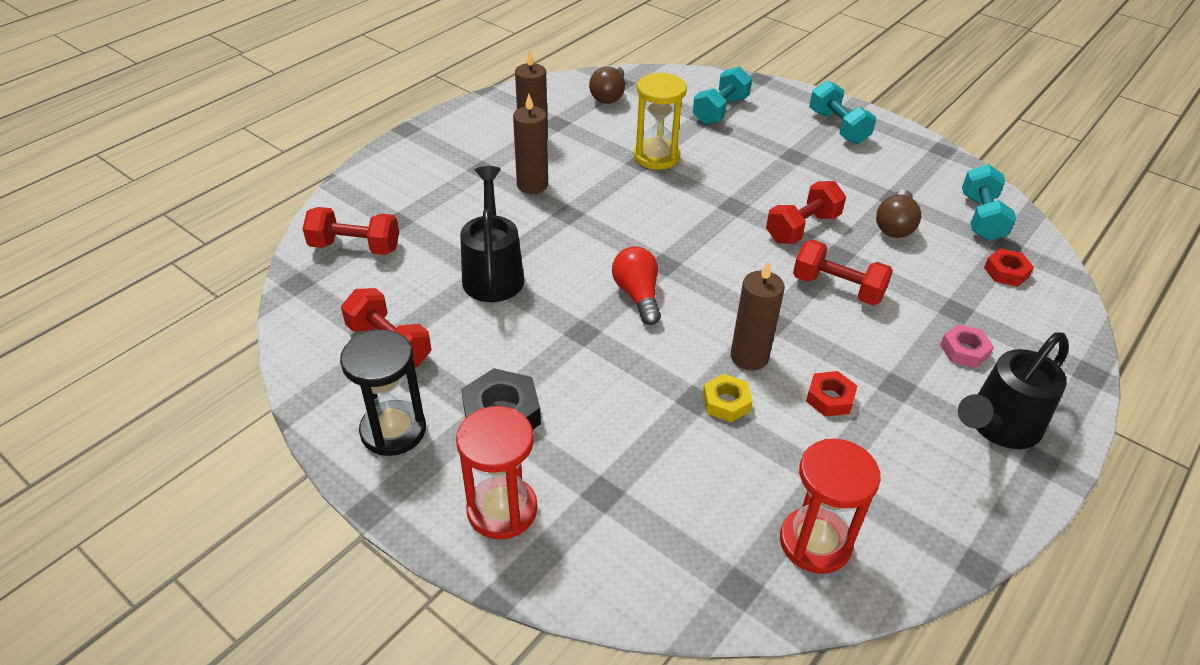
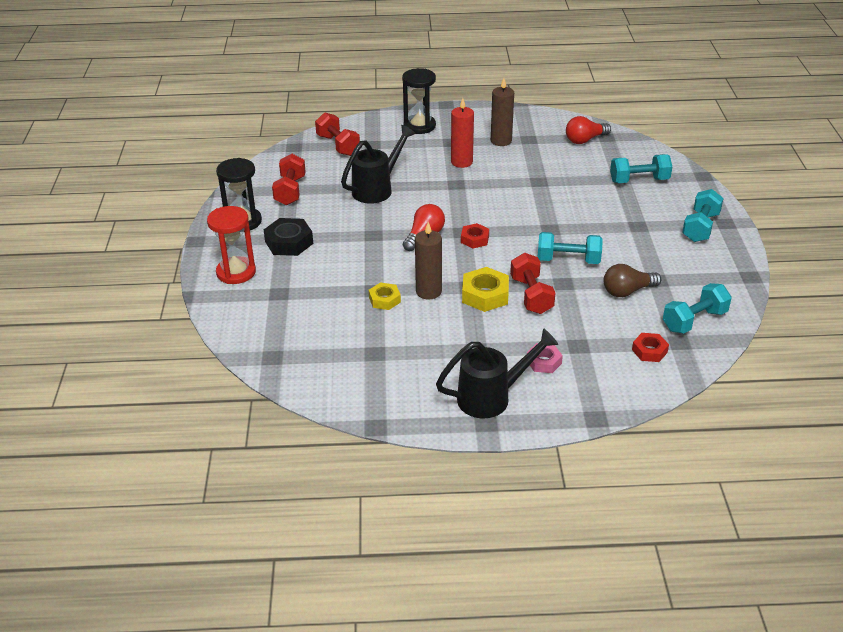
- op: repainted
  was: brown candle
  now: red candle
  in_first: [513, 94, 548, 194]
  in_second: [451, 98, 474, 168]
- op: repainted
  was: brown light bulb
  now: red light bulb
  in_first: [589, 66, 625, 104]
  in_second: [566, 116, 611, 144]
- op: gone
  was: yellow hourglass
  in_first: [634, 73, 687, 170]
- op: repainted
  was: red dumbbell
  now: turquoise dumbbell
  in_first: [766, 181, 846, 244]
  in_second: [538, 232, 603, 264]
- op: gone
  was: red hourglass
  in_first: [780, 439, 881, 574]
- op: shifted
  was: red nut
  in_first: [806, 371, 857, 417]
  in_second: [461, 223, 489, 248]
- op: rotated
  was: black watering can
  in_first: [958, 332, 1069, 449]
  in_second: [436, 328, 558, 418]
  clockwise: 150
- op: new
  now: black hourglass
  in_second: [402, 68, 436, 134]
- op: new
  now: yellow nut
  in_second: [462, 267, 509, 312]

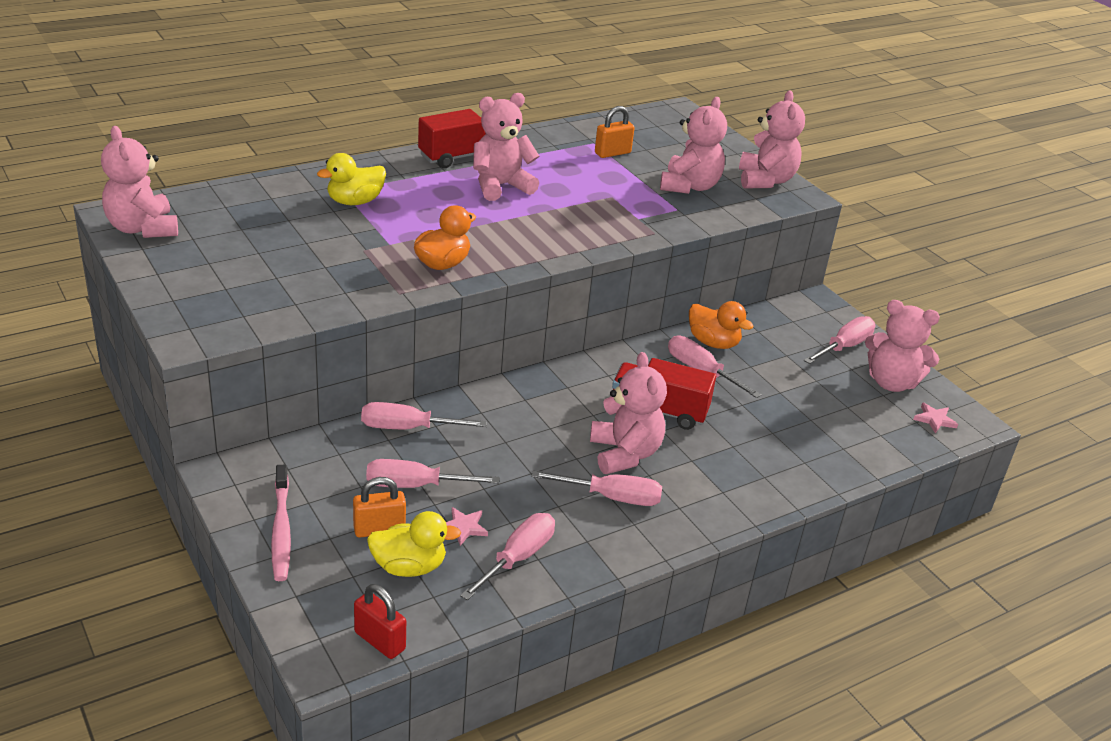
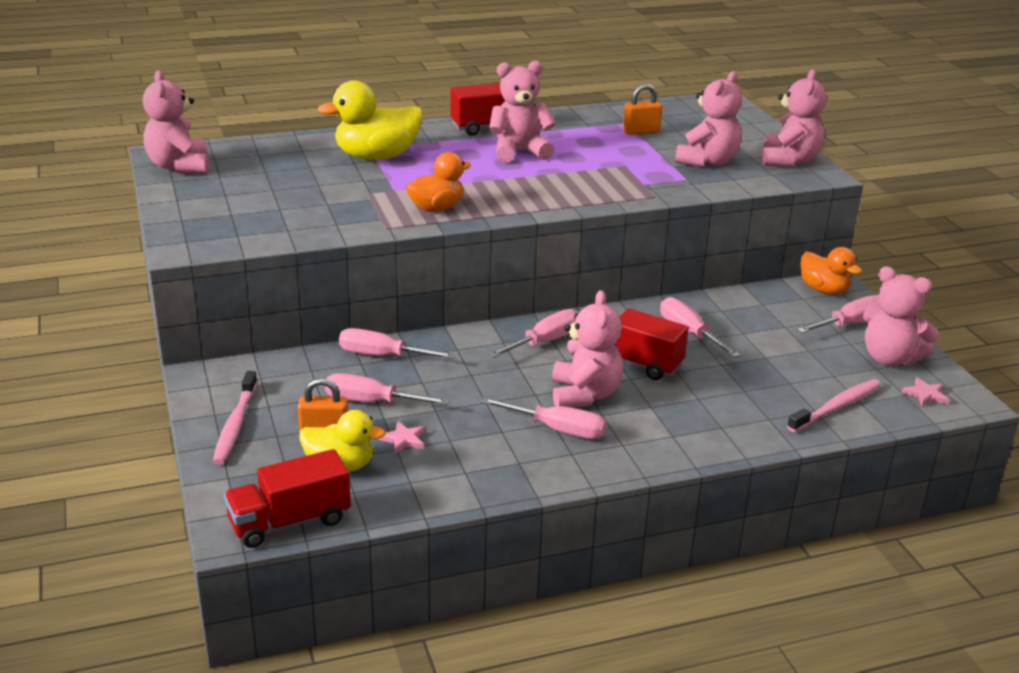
- op: scaled
  was: yellow duck
  in_first: [317, 153, 386, 205]
  in_second: [317, 80, 423, 160]
  ratio: 1.55
- op: swapped
  was: red padlock
  now: red truck
  in_first: [354, 584, 406, 659]
  in_second: [224, 449, 351, 548]
- op: shifted
  was: pink screwdriver
  in_first: [460, 513, 555, 600]
  in_second: [488, 309, 577, 358]
- op: shifted
  was: orange duck
  in_first: [689, 301, 754, 349]
  in_second: [800, 247, 862, 294]
- op: new
  now: pink toothbrush
  in_second: [787, 379, 881, 432]

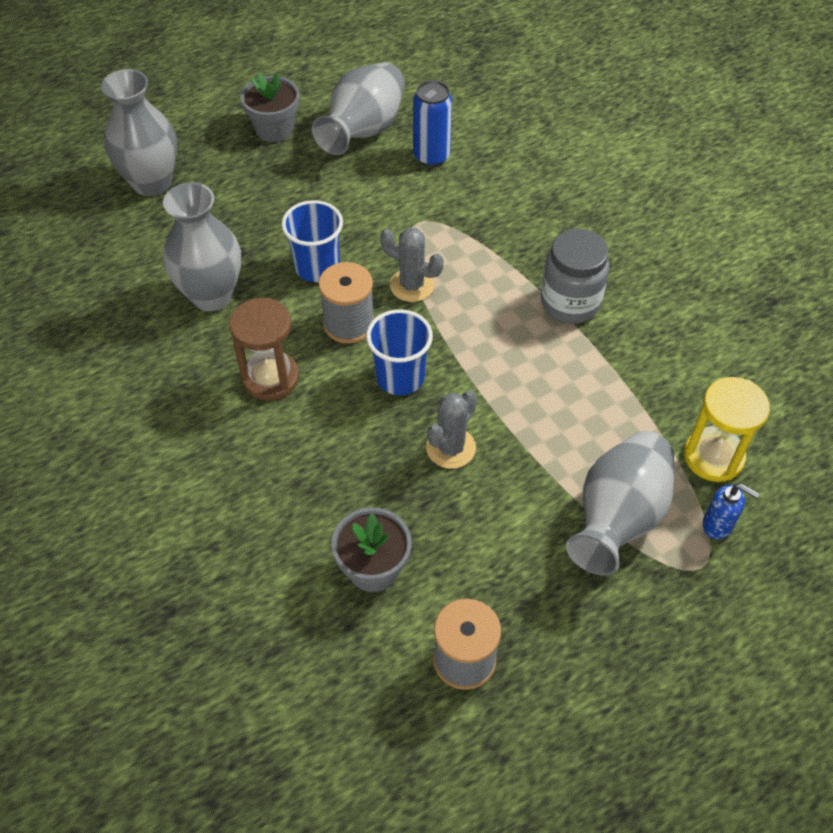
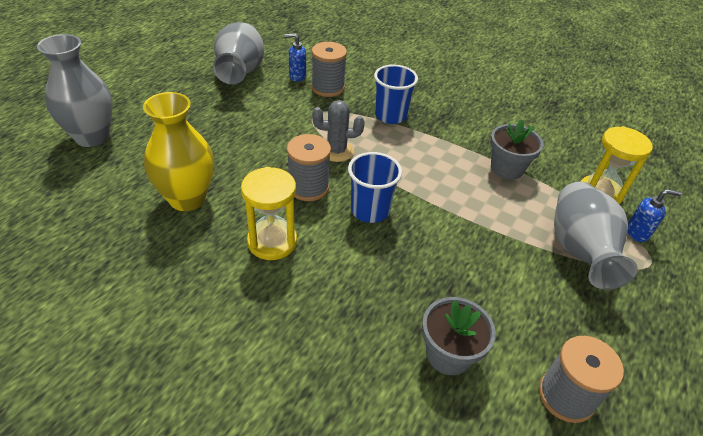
- op: repainted
  was: grey vase
  now: yellow vase
  in_first: [163, 182, 241, 311]
  in_second: [143, 92, 214, 211]
- op: repainted
  was: brown hourglass
  now: yellow hourglass
  in_first: [229, 298, 299, 401]
  in_second: [241, 167, 297, 260]
- op: shifted
  was: grey flower pot
  in_first: [240, 73, 300, 142]
  in_second: [490, 119, 544, 180]
- op: shifted
  was: blue cup
  in_first: [281, 200, 343, 282]
  in_second: [374, 64, 418, 124]
- op: swapped
  was: blue can
  now: blue soap dispenser
  in_first: [413, 80, 452, 167]
  in_second: [284, 33, 306, 81]
- op: gone
  was: grey cactus
  in_first: [426, 390, 477, 469]
- op: gone
  was: grey jar
  in_first: [541, 229, 609, 323]
- op: new
  now: grey spool
  in_second: [311, 42, 347, 97]

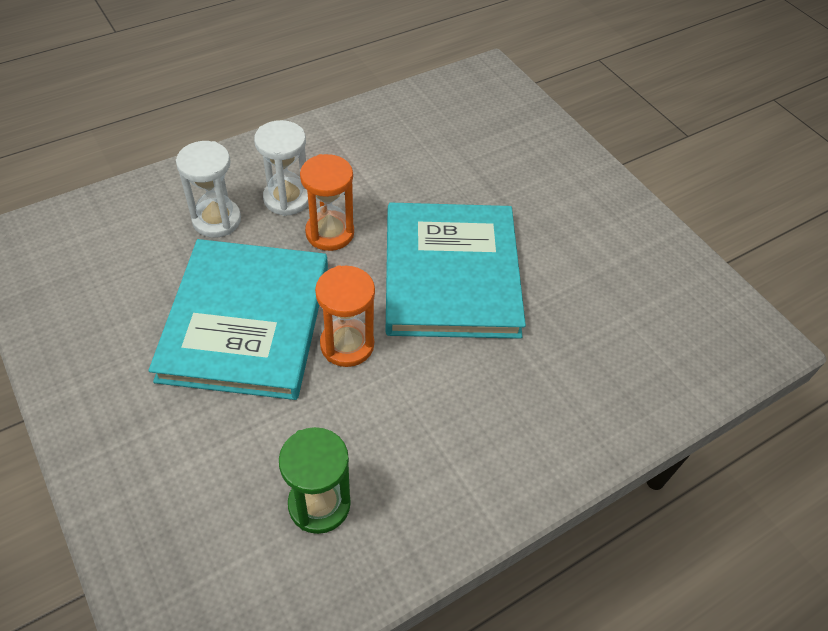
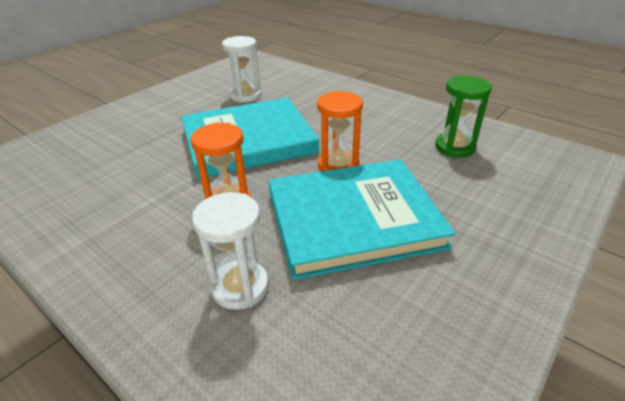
- op: shifted
  was: white hourglass
  in_first: [254, 120, 308, 216]
  in_second: [222, 36, 261, 103]

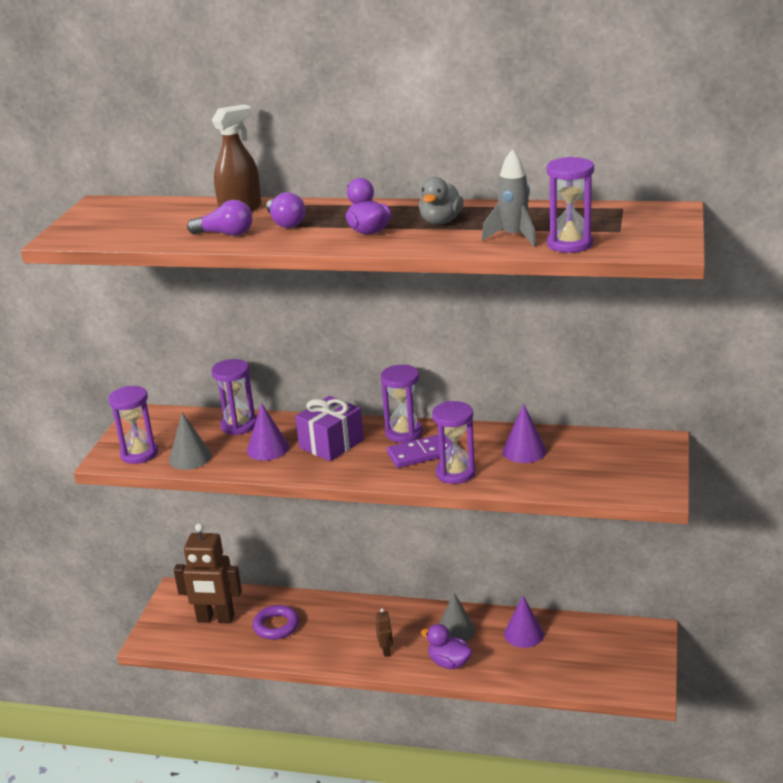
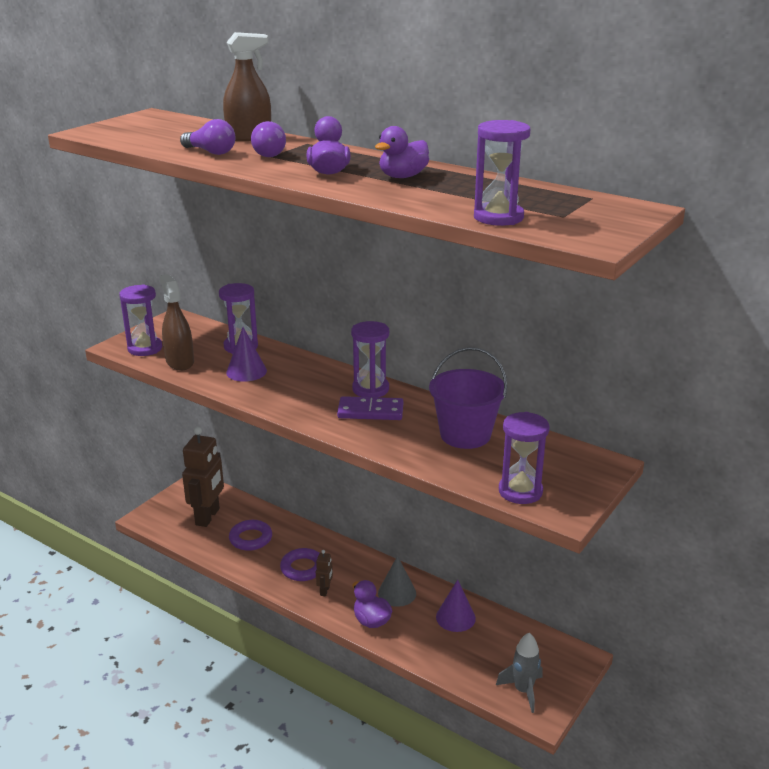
- op: swapped
  was: grey cone
  now: brown spray bottle
  in_first: [169, 412, 212, 470]
  in_second: [159, 274, 194, 370]
- op: rotated
  was: brown robot
  in_first: [174, 523, 242, 624]
  in_second: [182, 427, 224, 527]
  clockwise: -105
- op: gone
  was: purple gift
  in_first: [295, 396, 364, 461]
- op: repainted
  was: grey duck
  now: purple duck
  in_first: [419, 177, 464, 225]
  in_second: [375, 126, 429, 178]
- op: shifted
  was: purple hourglass
  in_first: [432, 401, 476, 484]
  in_second: [499, 412, 550, 504]
- op: shifted
  was: grey rocket
  in_first: [482, 149, 536, 247]
  in_second: [496, 633, 543, 713]
- op: swapped
  was: purple cone
  now: purple bucket
  in_first: [503, 404, 547, 463]
  in_second: [429, 347, 507, 449]
- op: new
  now: purple ring
  in_second: [280, 548, 319, 581]

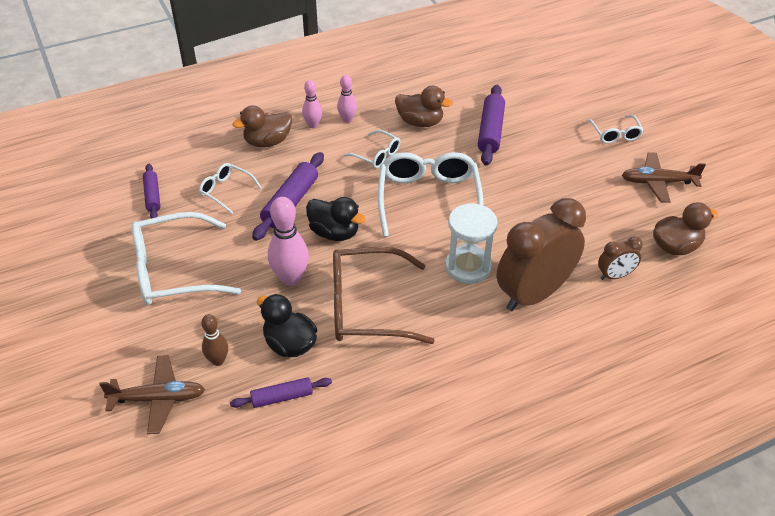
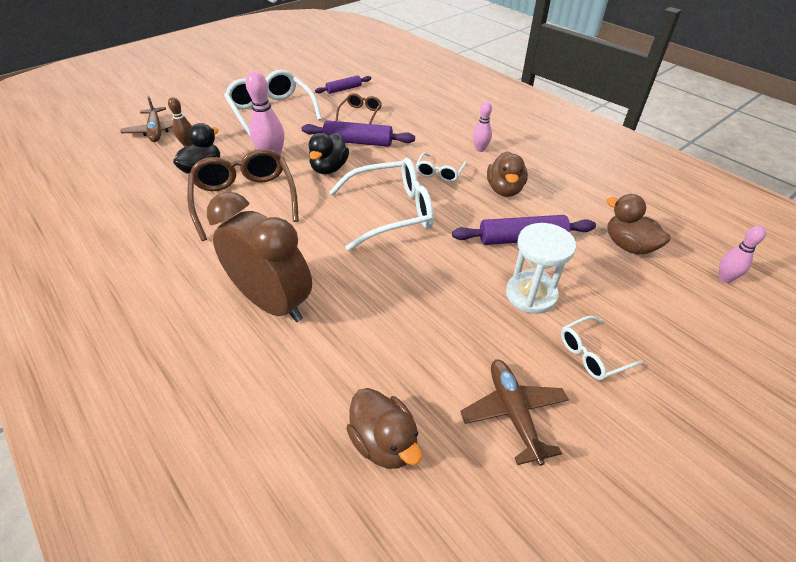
- op: repainted
  was: white glasses
  now: brown glasses
  in_first: [199, 163, 262, 214]
  in_second: [336, 93, 382, 124]
- op: gone
  was: purple rolling pin
  in_first: [230, 377, 332, 408]
- op: shifted
  was: brown duck
  in_first: [232, 105, 292, 147]
  in_second: [606, 194, 671, 254]
- op: shifted
  was: pink bowling pin
  in_first: [302, 80, 322, 128]
  in_second: [719, 226, 766, 283]
- op: shifted
  was: white hourglass
  in_first: [445, 203, 498, 284]
  in_second: [506, 223, 576, 314]
- op: gone
  was: brown clock
  in_first: [598, 236, 643, 280]

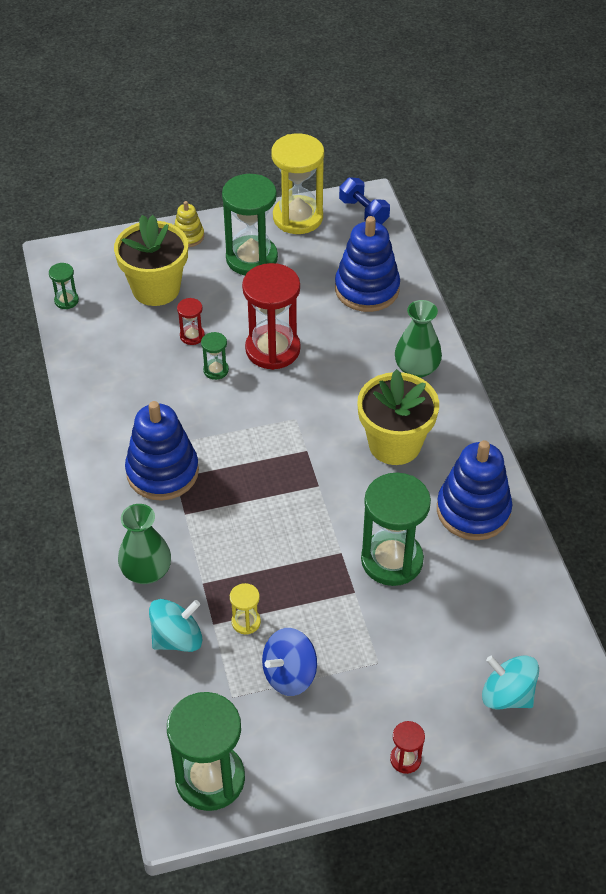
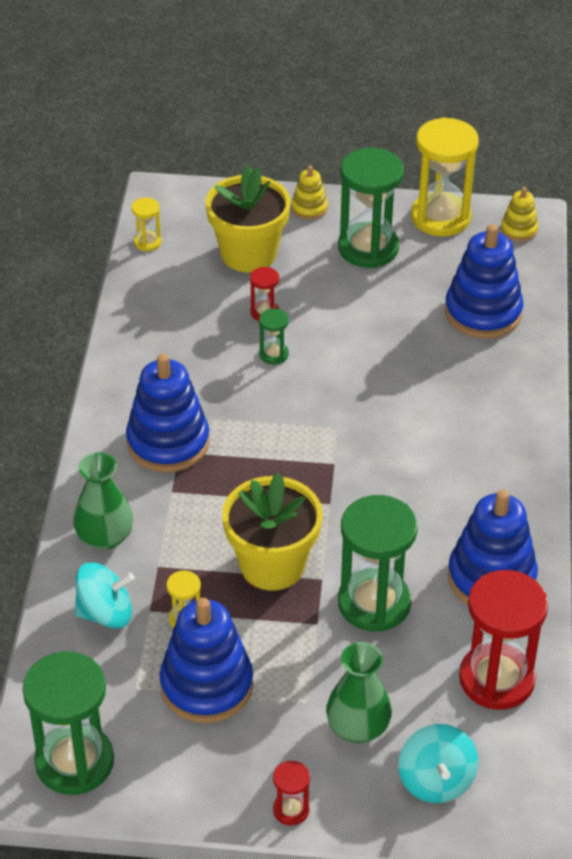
- op: repainted
  was: green hourglass
  now: yellow hourglass
  in_first: [49, 263, 79, 309]
  in_second: [131, 198, 162, 251]
- op: shifted
  was: red hourglass
  in_first: [242, 263, 300, 370]
  in_second: [459, 570, 548, 710]
- op: swapped
  was: blue spinning top
  now: blue stacking toy
  in_first: [262, 628, 317, 696]
  in_second: [160, 598, 253, 723]
- op: swapped
  was: blue dumbbell
  now: yellow stacking toy
  in_first: [339, 177, 390, 224]
  in_second: [501, 187, 538, 242]
- op: shifted
  was: yellow flower pot
  in_first: [357, 369, 439, 465]
  in_second: [222, 473, 323, 590]
- op: shifted
  was: green vase
  in_first: [395, 300, 442, 378]
  in_second: [326, 642, 392, 743]
- op: rotated
  was: turquoise spinning top
  in_first: [482, 656, 539, 709]
  in_second: [398, 724, 478, 803]
  clockwise: -150

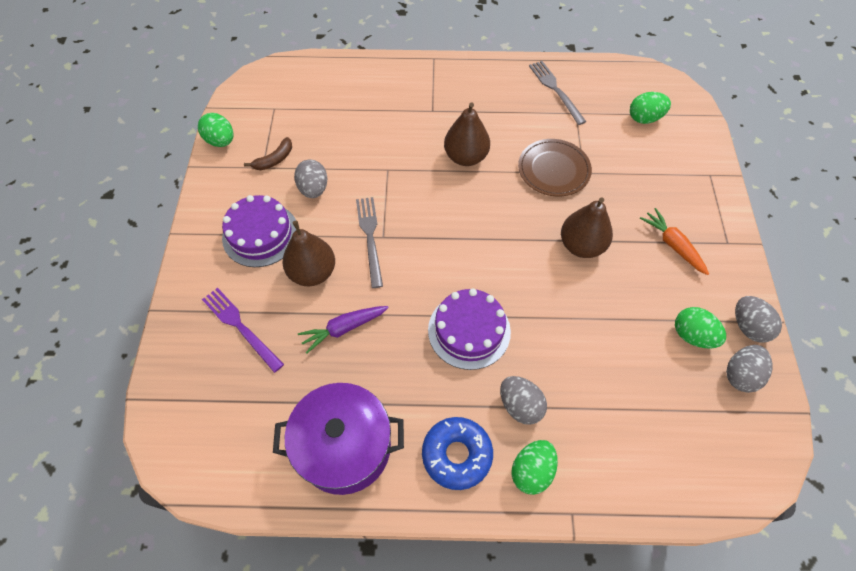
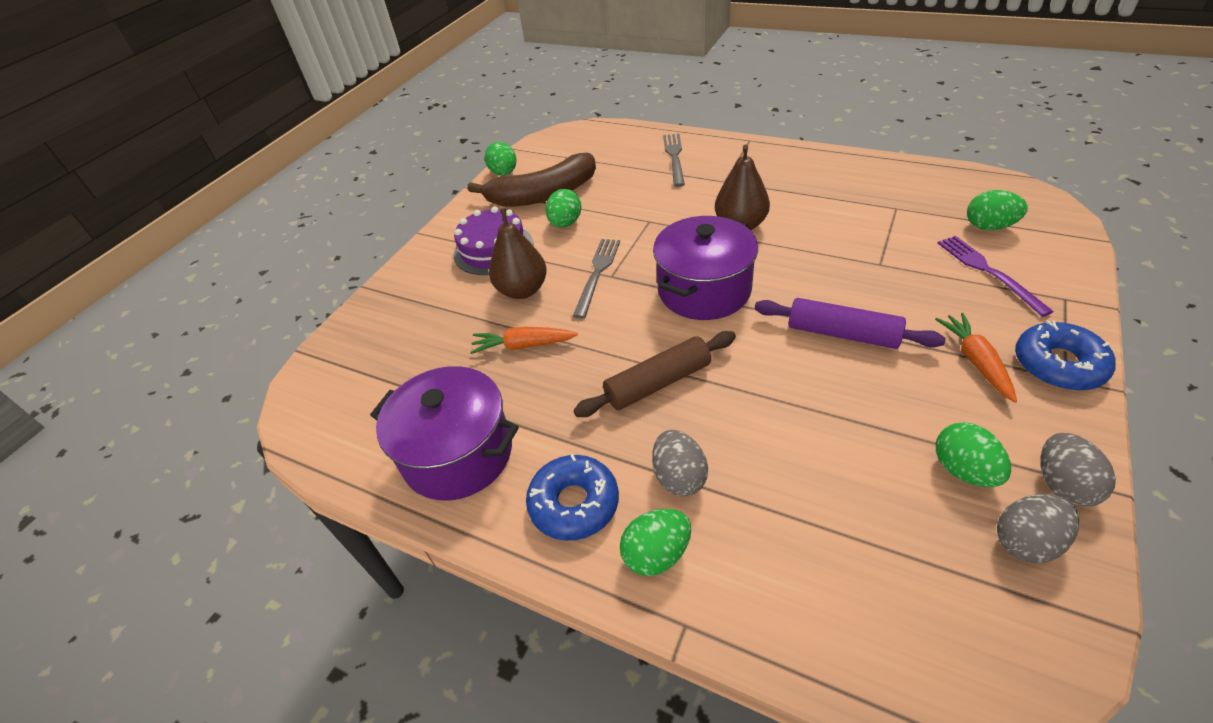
- op: shifted
  was: purple fork
  in_first: [202, 288, 284, 373]
  in_second: [938, 236, 1054, 317]
- op: scaled
  was: brown banana
  in_first: [244, 137, 292, 170]
  in_second: [467, 153, 596, 206]
  ratio: 2.33
- op: repainted
  was: grey egg
  now: green egg
  in_first: [294, 160, 328, 198]
  in_second: [545, 189, 581, 228]
- op: repainted
  was: purple carrot
  now: orange carrot
  in_first: [298, 306, 389, 354]
  in_second: [470, 327, 578, 354]
- op: swapped
  was: purple cake
  now: brown rolling pin
  in_first: [428, 289, 511, 370]
  in_second: [573, 331, 736, 417]
- op: gone
  was: brown plate
  in_first: [518, 139, 592, 197]
- op: shifted
  was: grey fork
  in_first: [529, 61, 586, 125]
  in_second: [663, 134, 685, 187]
- op: swapped
  was: brown pear
  now: purple rolling pin
  in_first: [561, 197, 613, 258]
  in_second: [755, 298, 946, 349]
- op: new
  now: purple pot
  in_second: [653, 216, 758, 320]
- op: new
  now: blue donut
  in_second: [1015, 320, 1116, 391]

